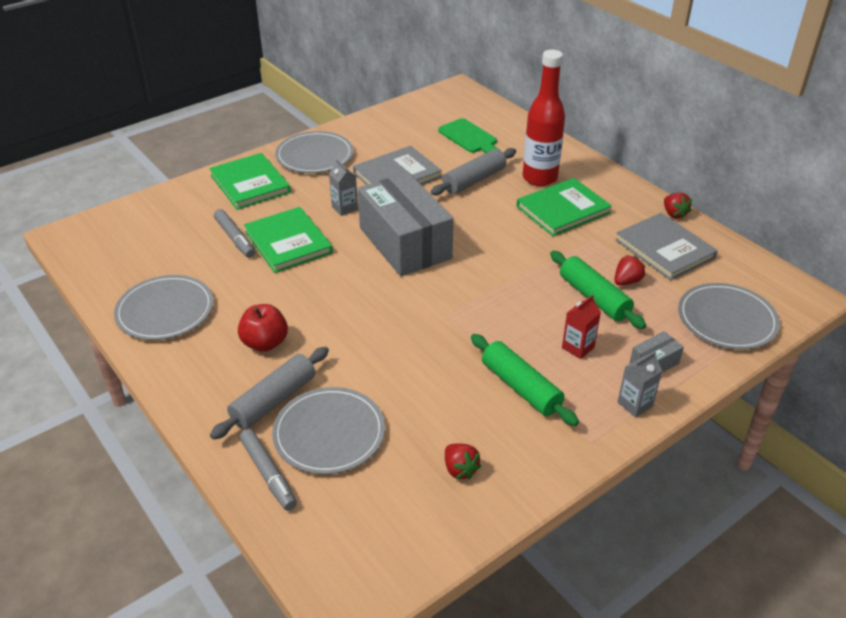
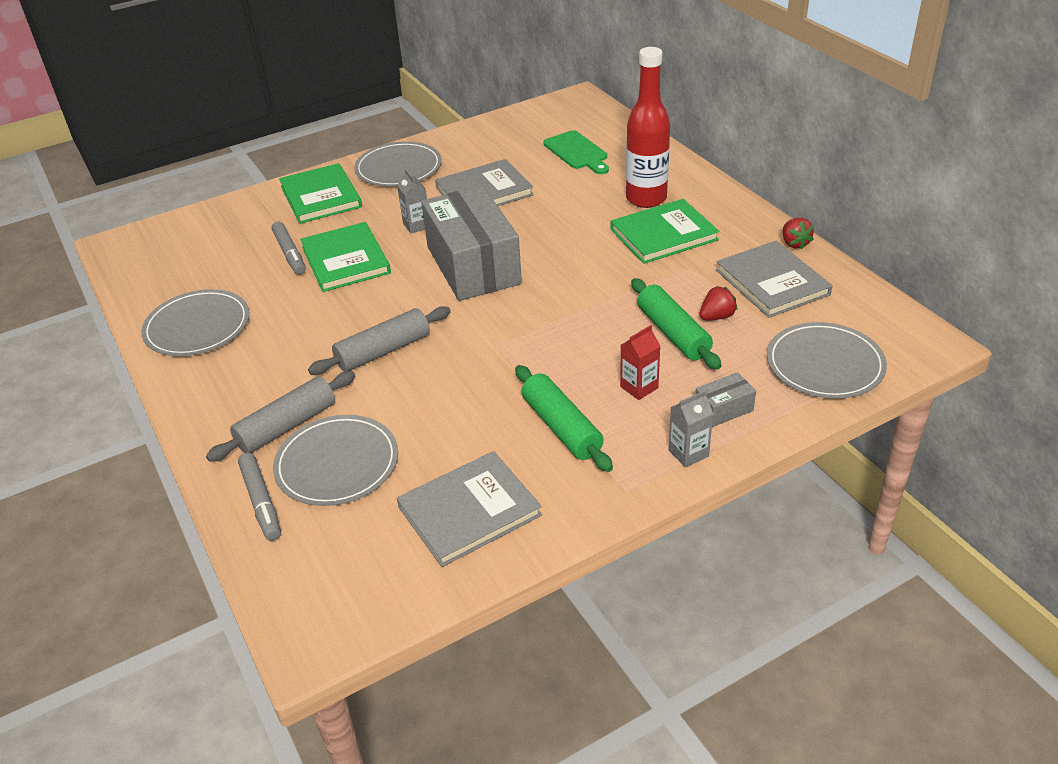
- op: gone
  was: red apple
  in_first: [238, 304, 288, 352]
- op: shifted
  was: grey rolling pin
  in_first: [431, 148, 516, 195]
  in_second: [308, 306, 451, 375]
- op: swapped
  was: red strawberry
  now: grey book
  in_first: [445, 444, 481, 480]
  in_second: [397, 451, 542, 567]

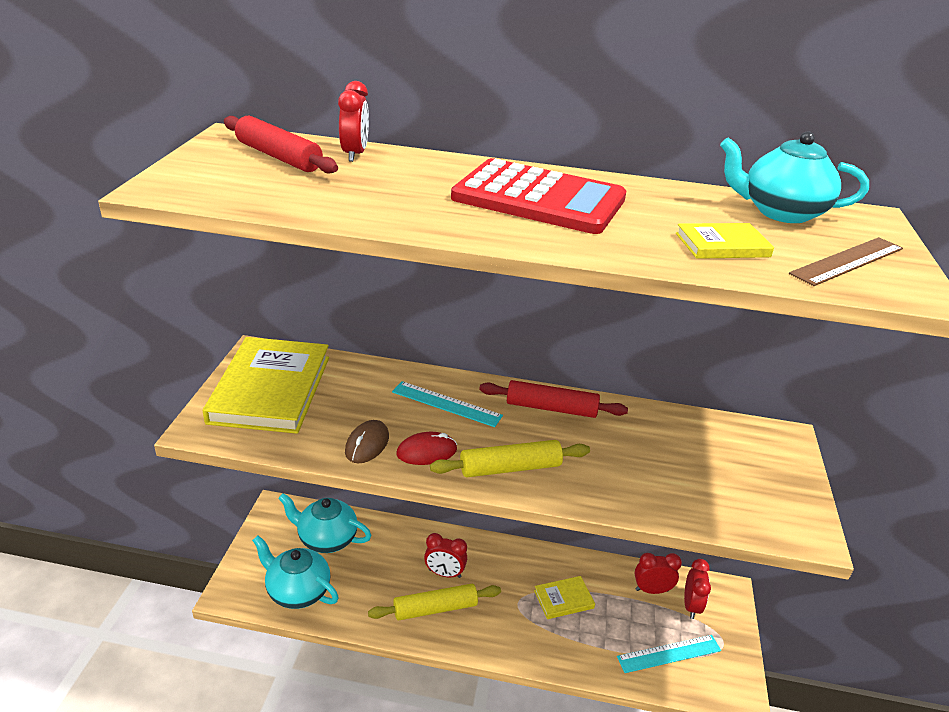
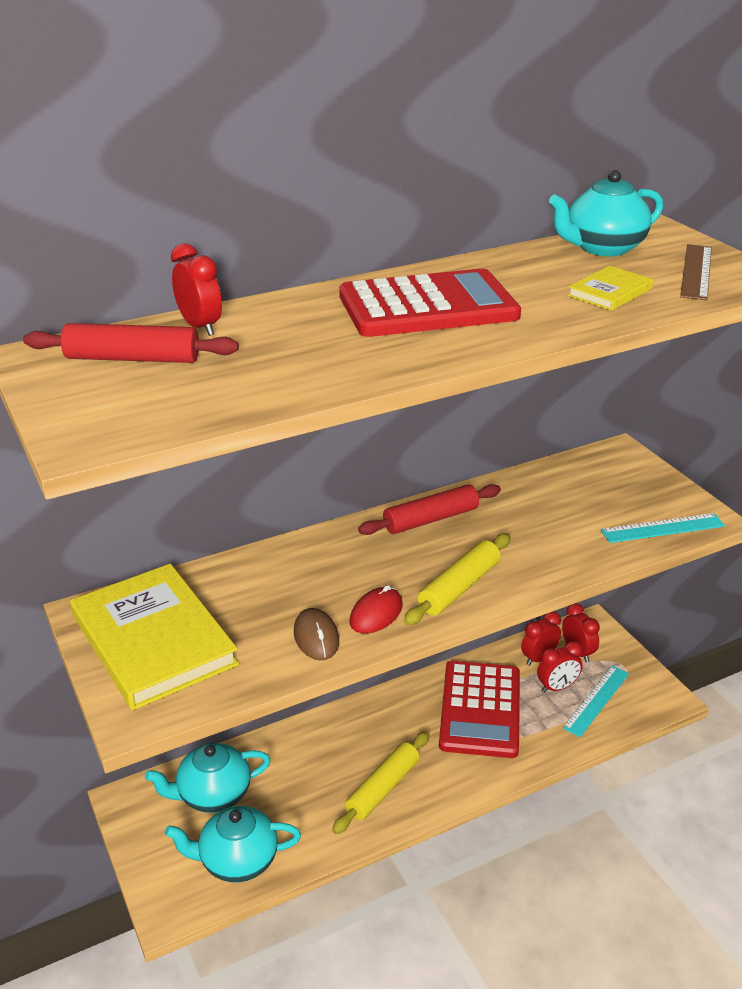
- op: shifted
  was: turquoise ruler
  in_first: [392, 381, 503, 427]
  in_second: [601, 513, 725, 543]
- op: shifted
  was: red clock
  in_first: [424, 533, 467, 578]
  in_second: [537, 641, 583, 693]
- op: swapped
  was: yellow book
  now: red calculator
  in_first: [534, 576, 595, 619]
  in_second: [439, 661, 520, 758]

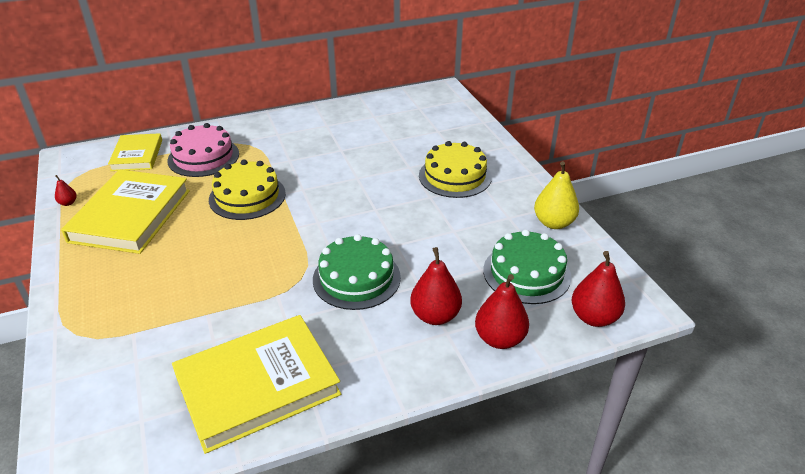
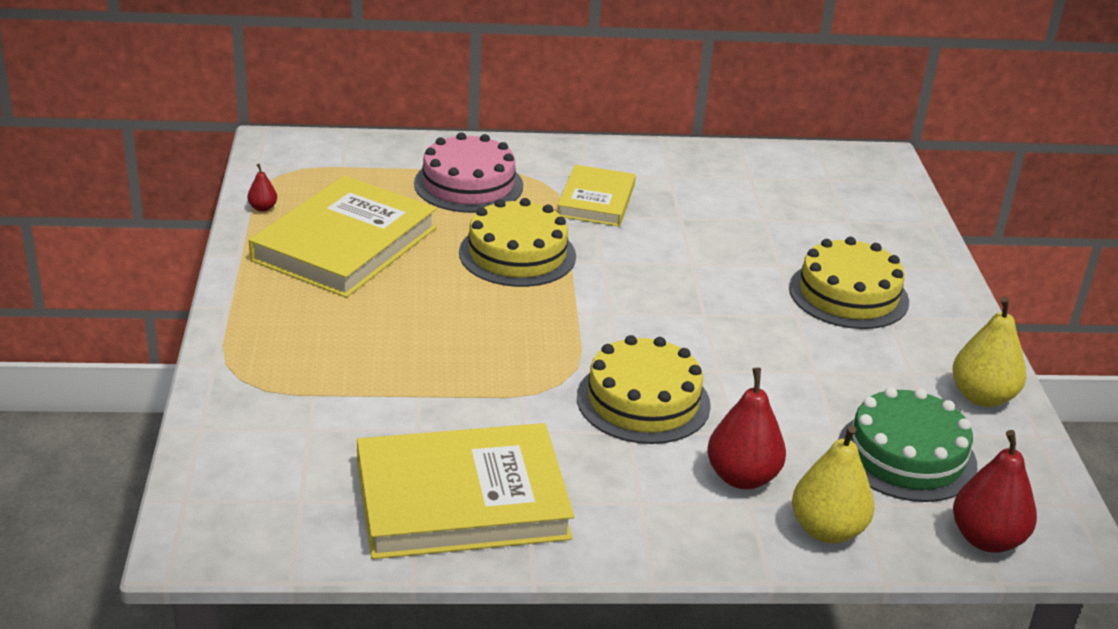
- op: shifted
  was: yellow book
  in_first: [108, 133, 162, 171]
  in_second: [557, 165, 636, 226]
- op: repainted
  was: green cake
  now: yellow cake
  in_first: [313, 234, 401, 310]
  in_second: [577, 335, 711, 444]
- op: repainted
  was: red pear
  now: yellow pear
  in_first: [475, 274, 529, 349]
  in_second: [792, 425, 874, 543]

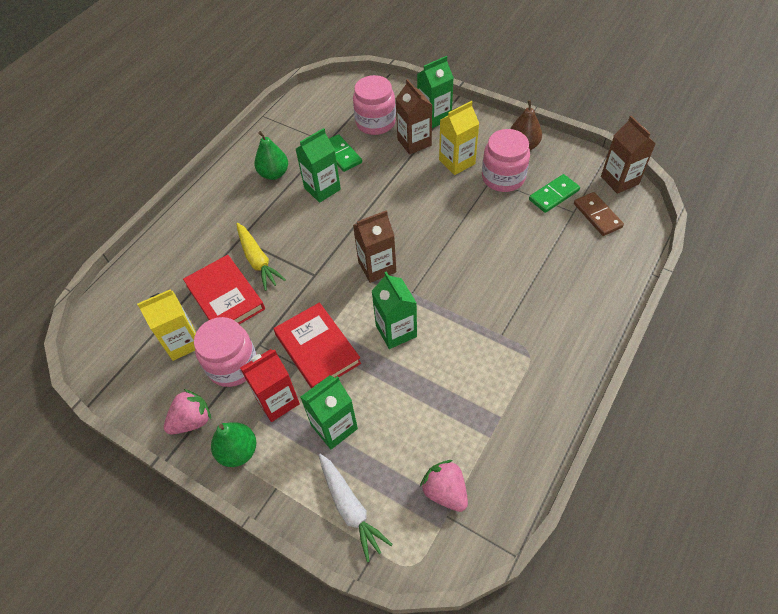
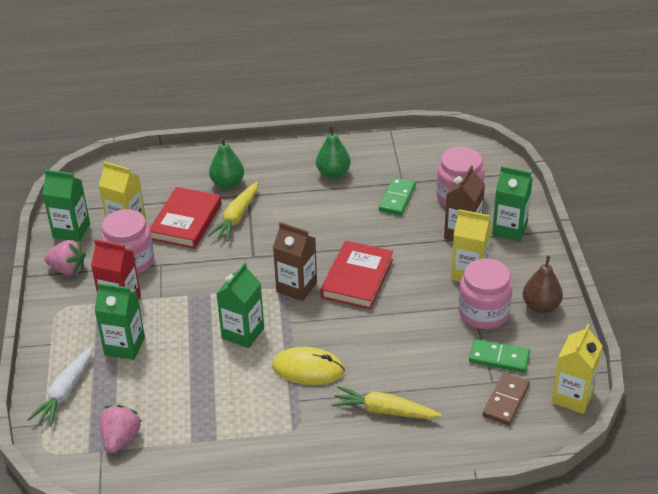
- op: shifted
  was: green pear
  in_first: [211, 422, 256, 467]
  in_second: [209, 137, 244, 189]
- op: shifted
  was: red book
  in_first: [274, 302, 361, 389]
  in_second: [320, 241, 393, 309]
- op: shifted
  was: green carton
  in_first: [296, 128, 341, 203]
  in_second: [42, 169, 90, 242]
- op: repainted
  was: brown carton
  now: yellow carton
  in_first: [601, 116, 656, 194]
  in_second: [551, 324, 603, 414]
- op: new
  now: yellow mouse
  in_second: [272, 347, 345, 385]
- op: new
  now: yellow carrot
  in_second: [332, 386, 442, 419]

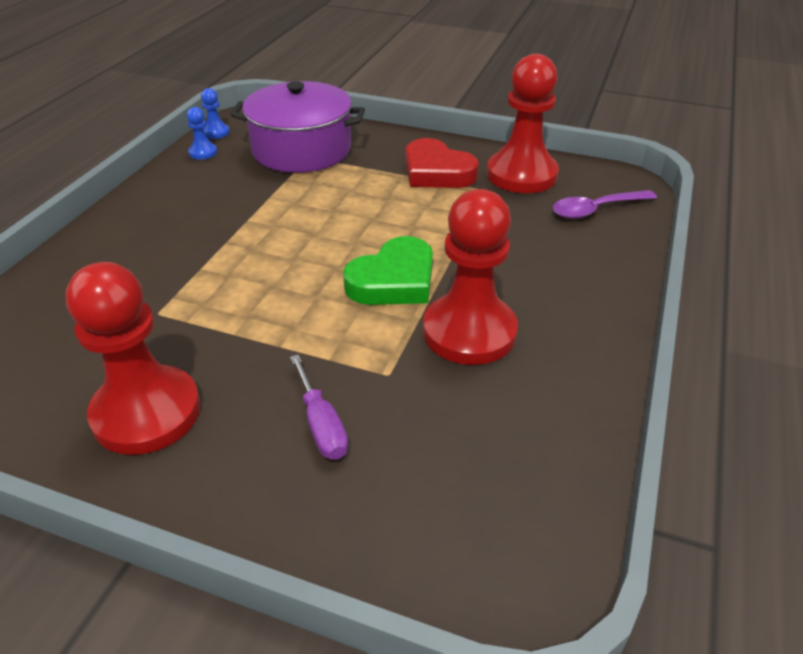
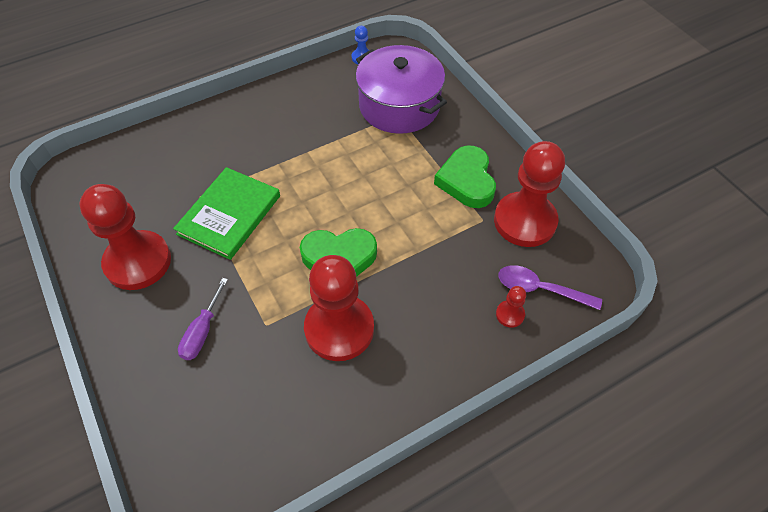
- op: gone
  was: blue pawn
  in_first: [187, 107, 217, 160]
- op: repainted
  was: red heart
  now: green heart
  in_first: [405, 138, 479, 188]
  in_second: [434, 145, 496, 208]
- op: new
  now: green book
  in_second: [173, 167, 280, 260]
- op: new
  now: red pawn
  in_second: [496, 286, 526, 328]

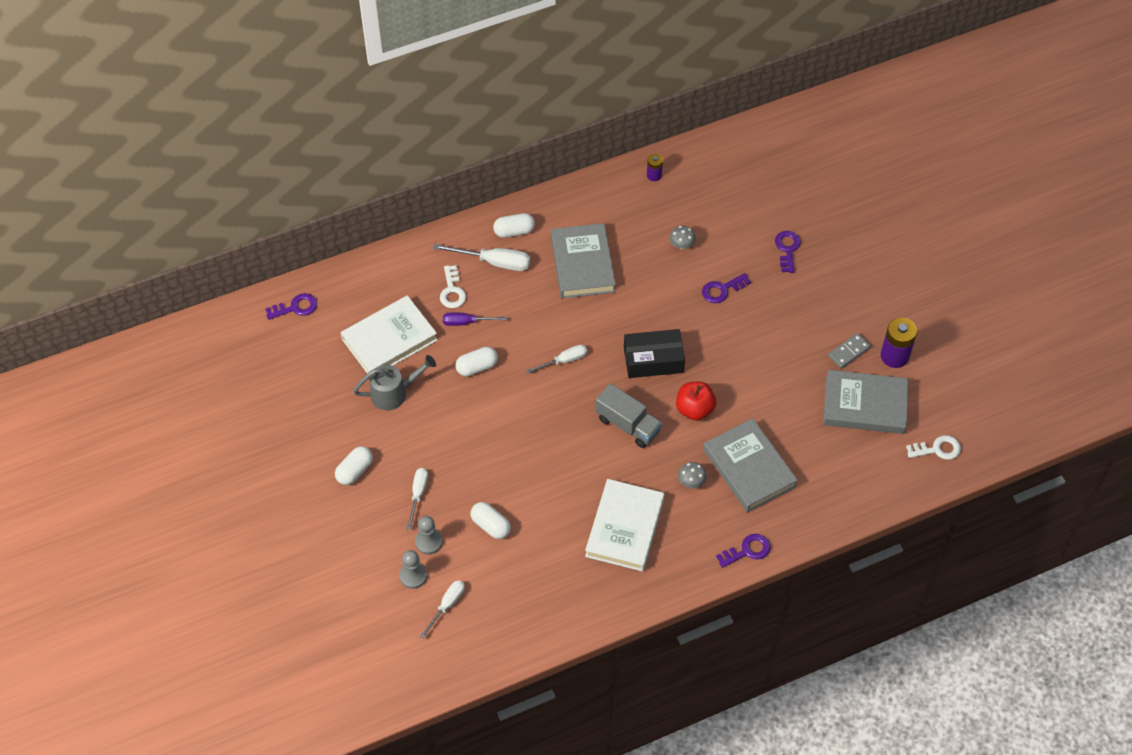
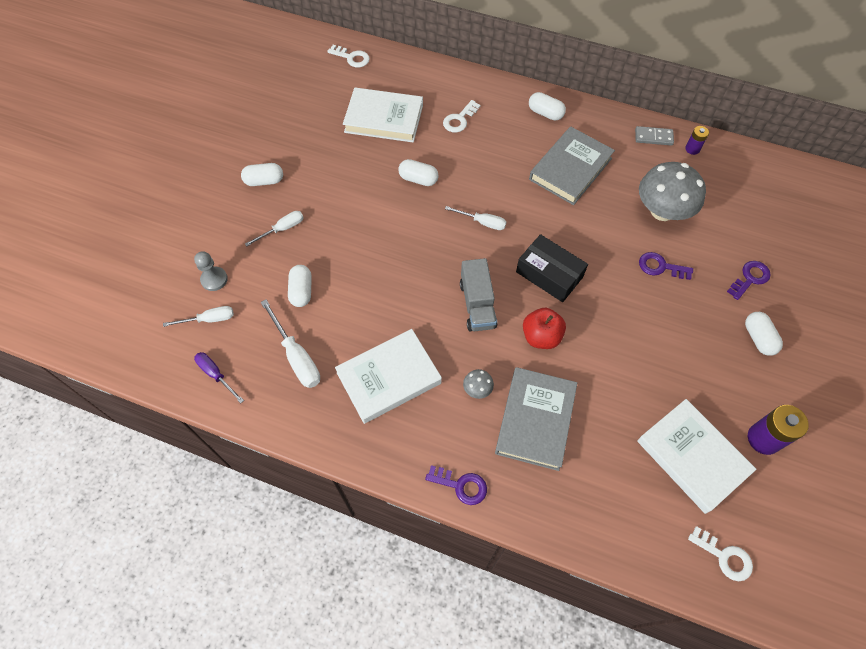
- op: repainted
  was: purple key
  now: white key
  in_first: [265, 293, 317, 320]
  in_second: [327, 45, 370, 68]
- op: gone
  was: grey watering can
  in_first: [353, 355, 436, 410]
- op: gone
  was: grey pawn
  in_first: [415, 516, 443, 554]
- op: shifted
  was: white screwdriver
  in_first: [433, 244, 530, 271]
  in_second: [261, 299, 320, 388]
- op: shifted
  was: purple screwdriver
  in_first: [443, 312, 507, 326]
  in_second: [194, 352, 244, 403]
- op: scaled
  was: grey mushroom
  in_first: [669, 226, 696, 249]
  in_second: [639, 162, 706, 221]
  ratio: 2.4
- op: repainted
  was: grey book
  now: white book
  in_first: [823, 370, 908, 434]
  in_second: [637, 399, 756, 514]
- op: shifted
  was: grey domino
  in_first: [828, 333, 871, 369]
  in_second: [635, 126, 674, 146]
- op: new
  now: white capsule
  in_second: [745, 312, 783, 356]

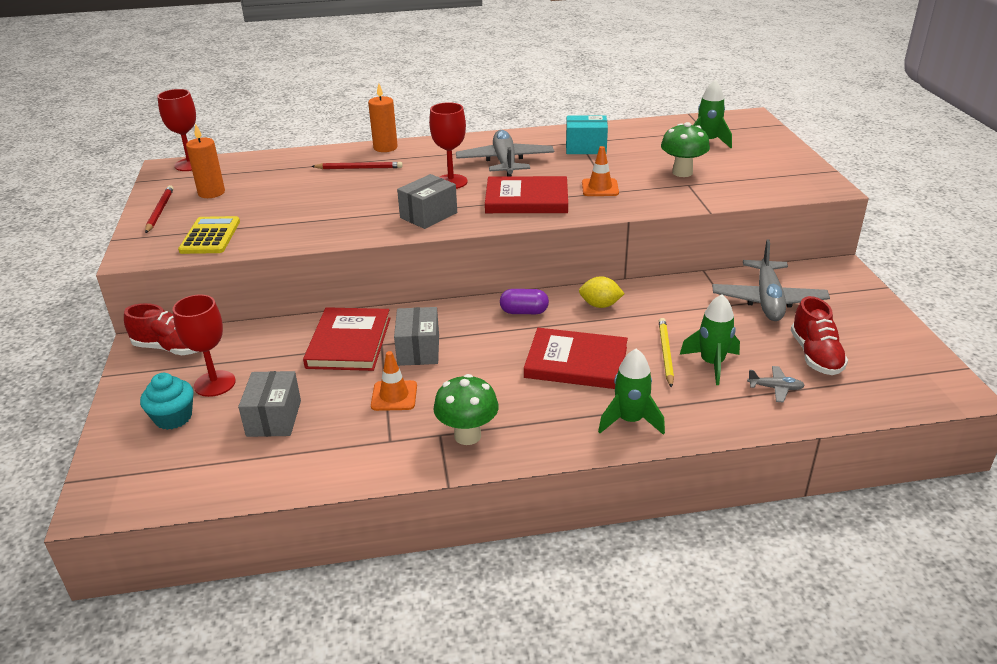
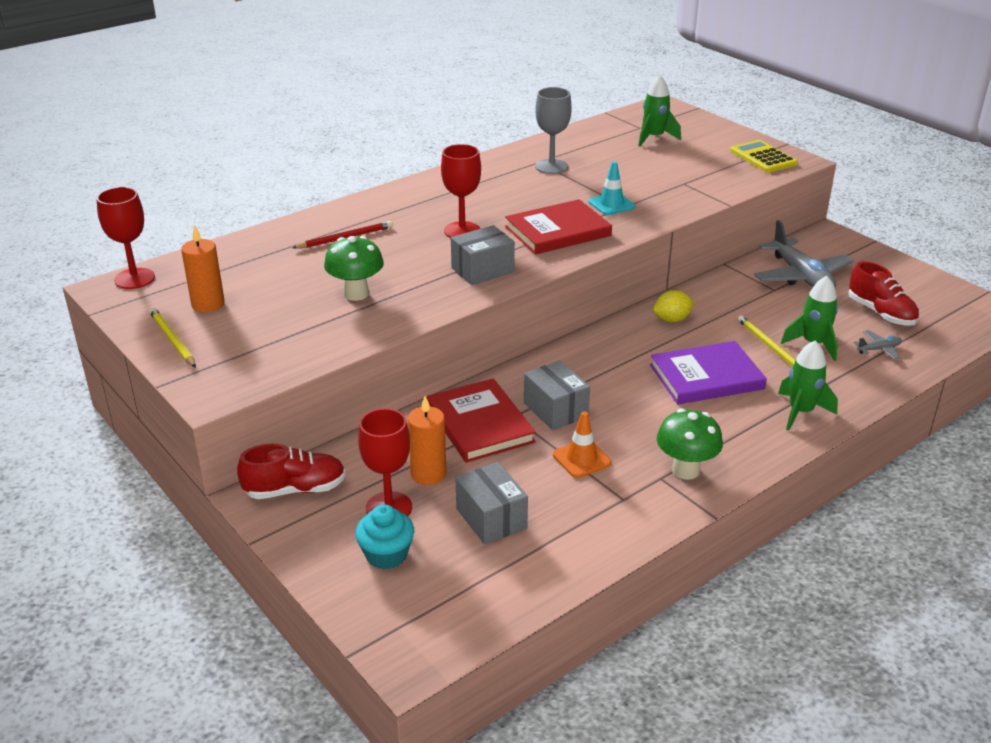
- op: repainted
  was: red pencil
  now: yellow pencil
  in_first: [145, 185, 174, 233]
  in_second: [149, 308, 196, 368]
- op: shifted
  was: yellow calculator
  in_first: [178, 216, 240, 254]
  in_second: [730, 140, 798, 173]
- op: shifted
  was: orange candle
  in_first: [368, 84, 398, 152]
  in_second: [408, 396, 446, 485]
- op: rotated
  was: grey box
  in_first: [397, 174, 457, 229]
  in_second: [451, 225, 515, 285]
  clockwise: 45
- op: gone
  was: grey plane
  in_first: [456, 130, 554, 176]
- op: gone
  was: purple capsule
  in_first: [500, 289, 549, 314]
- op: repainted
  was: red book
  now: purple book
  in_first: [524, 328, 628, 389]
  in_second: [650, 341, 767, 404]
- op: swapped
  was: turquoise box
  now: grey goblet
  in_first: [566, 115, 608, 154]
  in_second: [535, 87, 572, 174]
- op: repainted
  was: orange traffic cone
  now: turquoise traffic cone
  in_first: [582, 146, 619, 196]
  in_second: [588, 161, 635, 215]
- op: shifted
  was: green mushroom
  in_first: [661, 122, 710, 177]
  in_second: [324, 236, 384, 301]

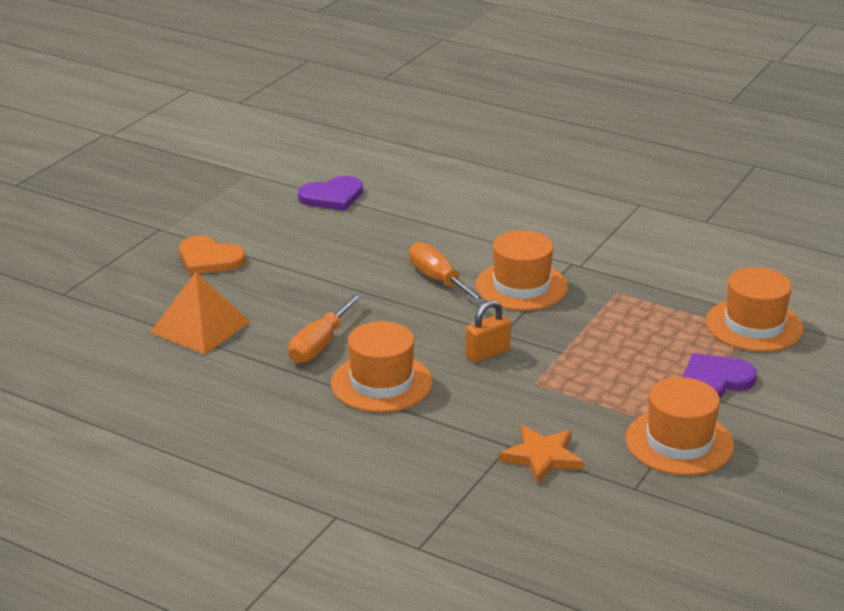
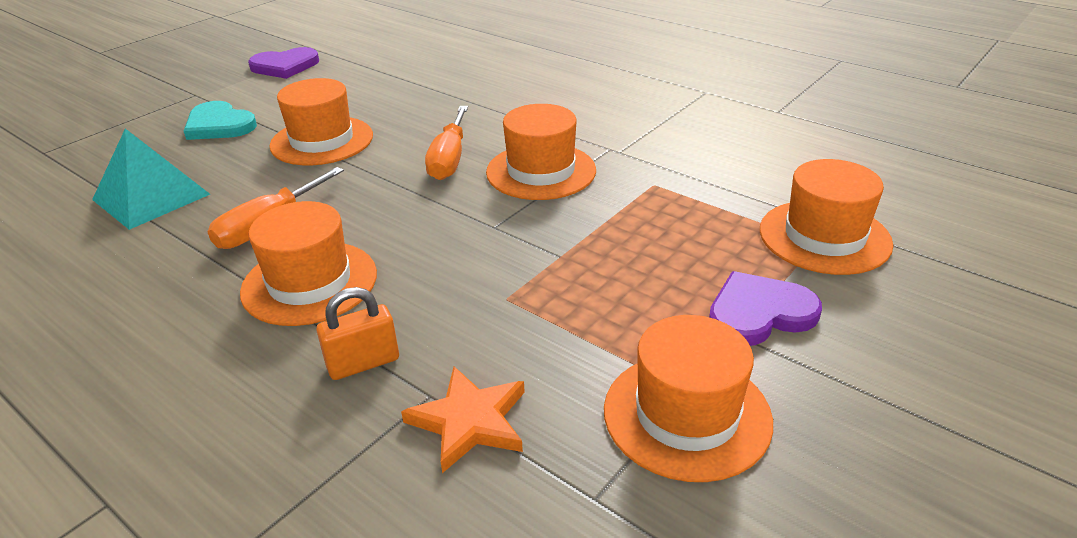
- op: repainted
  was: orange pyramid
  now: turquoise pyramid
  in_first: [150, 272, 250, 354]
  in_second: [92, 129, 210, 230]
- op: repainted
  was: orange heart
  now: turquoise heart
  in_first: [179, 236, 246, 275]
  in_second: [184, 101, 257, 140]
- op: shifted
  was: purple heart
  in_first: [298, 176, 363, 211]
  in_second: [248, 47, 319, 79]
- op: rotated
  was: orange screwdriver
  in_first: [409, 242, 487, 304]
  in_second: [425, 106, 468, 180]
  clockwise: -150
- op: shifted
  was: orange padlock
  in_first: [465, 300, 511, 363]
  in_second: [316, 287, 399, 380]
- op: new
  now: orange hat
  in_second: [270, 78, 373, 165]

